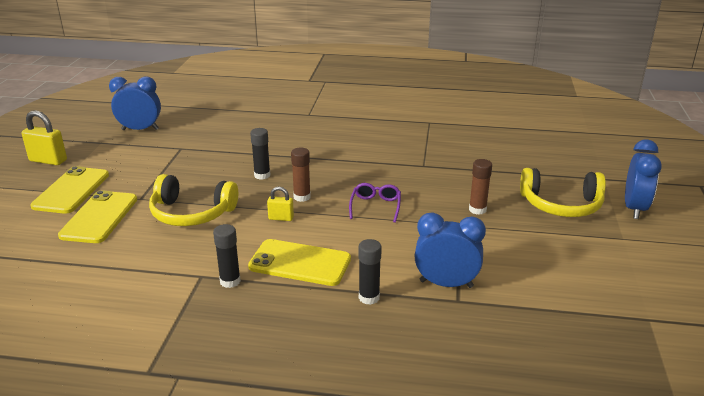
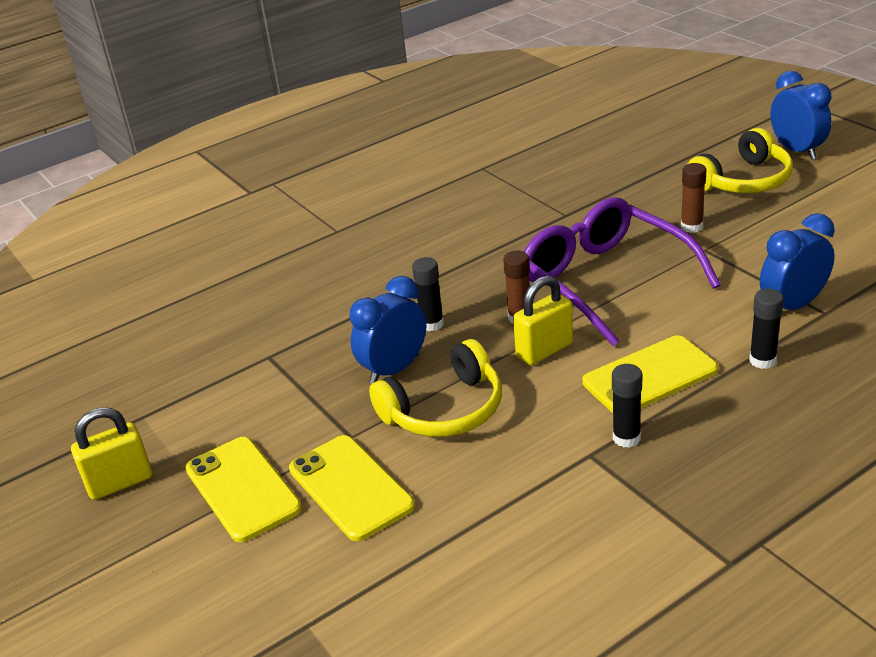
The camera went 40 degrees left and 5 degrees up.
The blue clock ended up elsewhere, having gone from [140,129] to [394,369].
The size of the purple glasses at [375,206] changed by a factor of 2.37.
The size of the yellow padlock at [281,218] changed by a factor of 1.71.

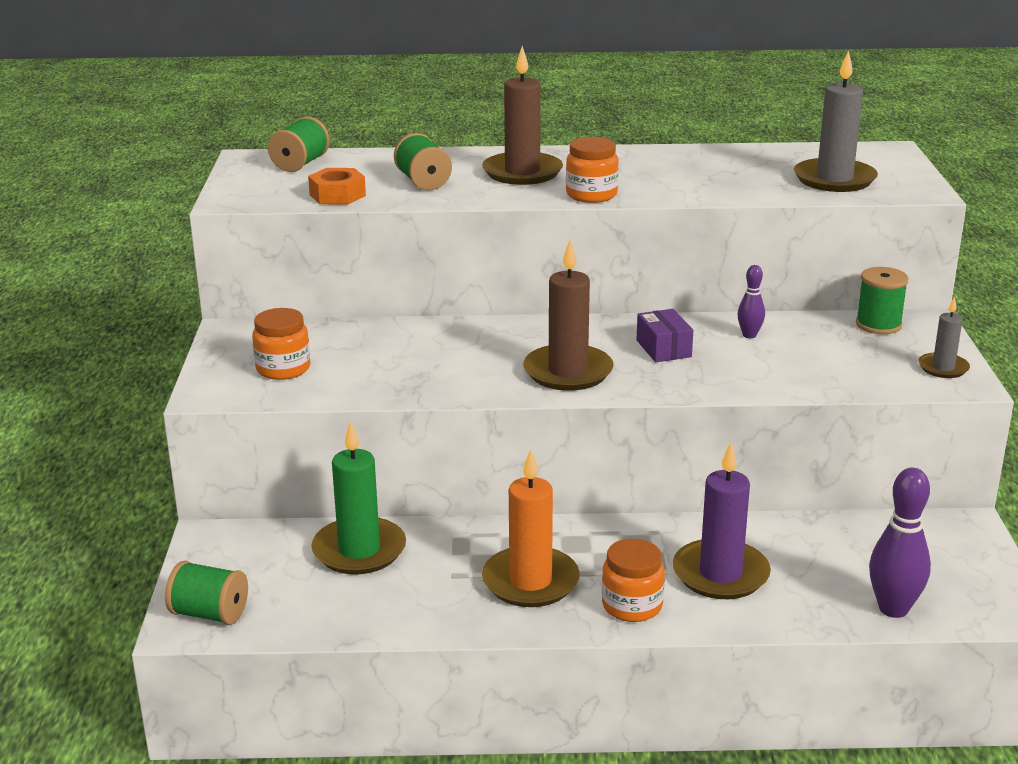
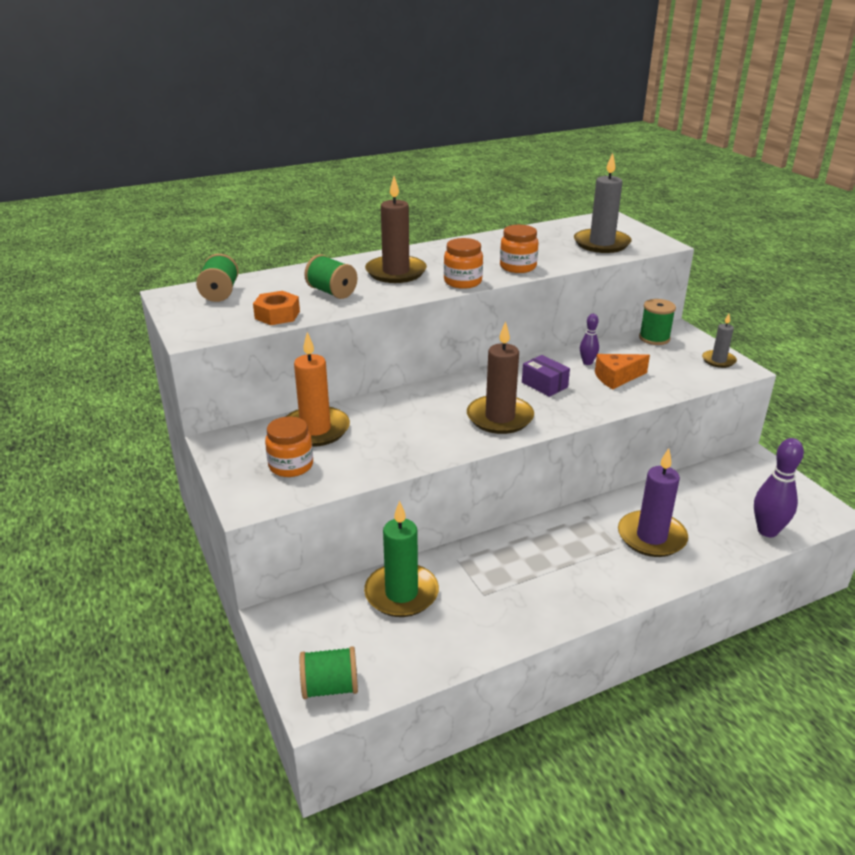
The camera went 25 degrees left and 5 degrees up.
The orange candle ended up elsewhere, having gone from [530,581] to [315,430].
The orange jar ended up elsewhere, having gone from [632,606] to [518,267].
The second view gained the orange cheese at [617,378].

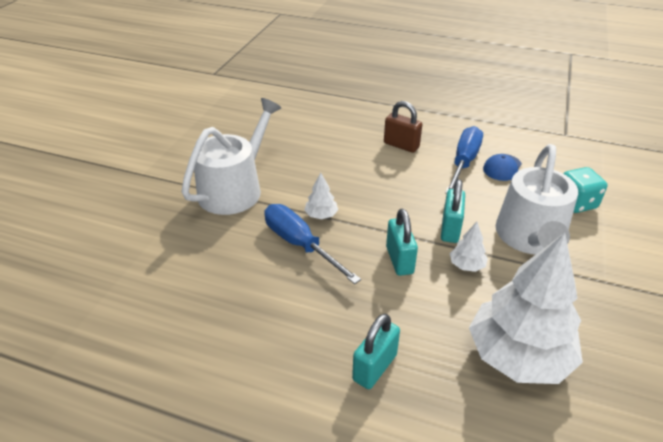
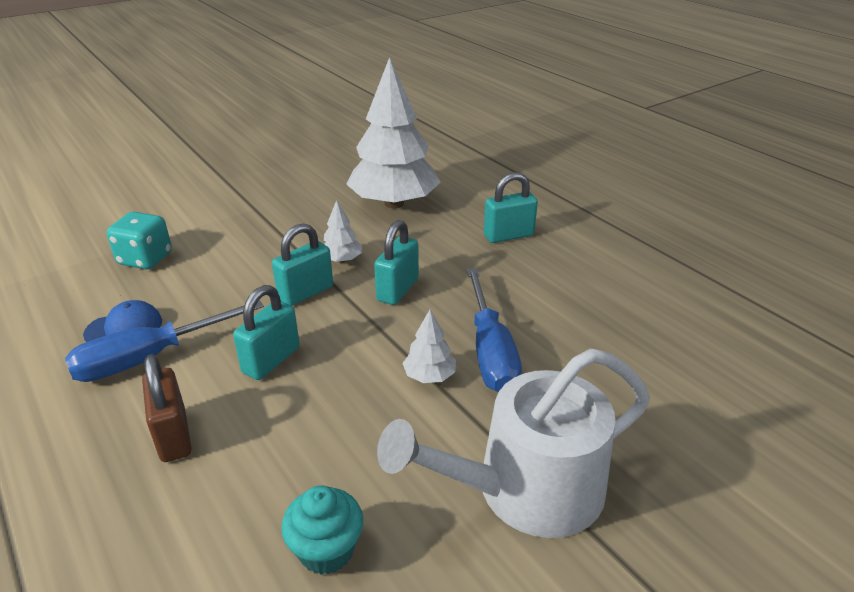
The camera went 145 degrees left and 5 degrees down.
The second view lost the white watering can at [530,238].
The second view gained the turquoise padlock at [271,360].
The second view gained the turquoise cupcake at [326,550].

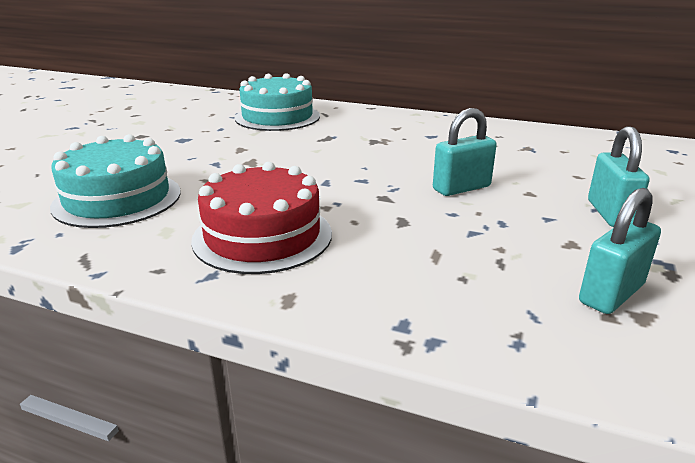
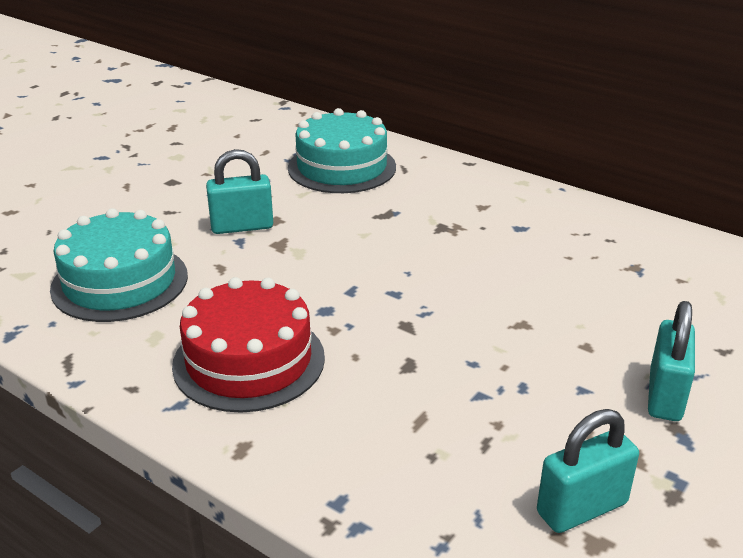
The camera went 15 degrees right and 5 degrees up.
The turquoise padlock ended up elsewhere, having gone from [461,188] to [242,226].

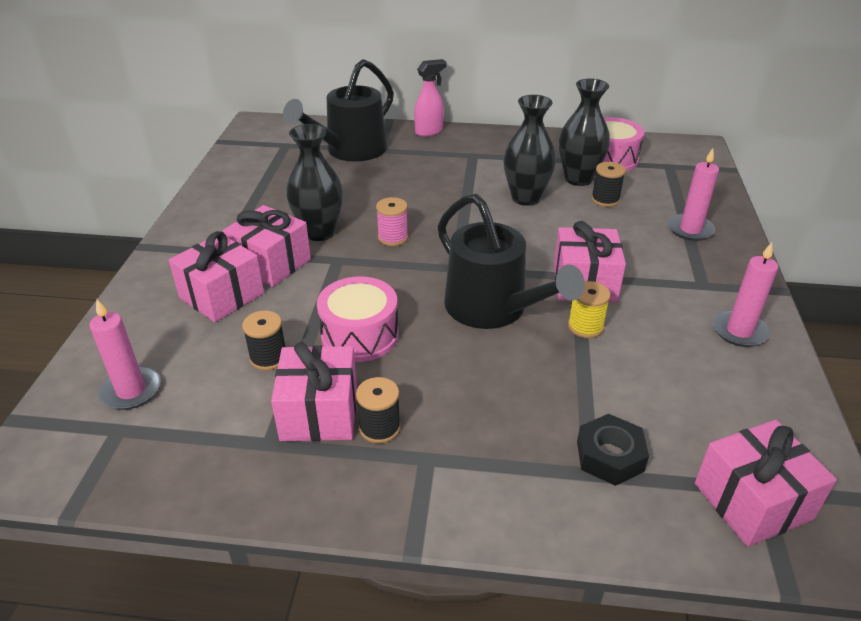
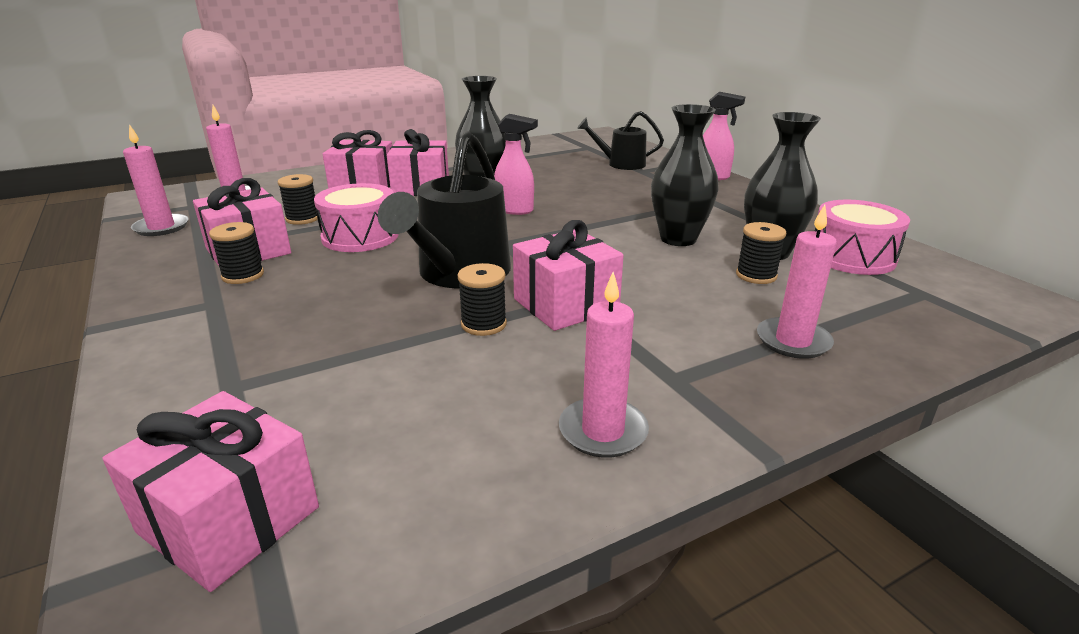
The camera went 55 degrees right and 10 degrees down.
The size of the black watering can at [350,150] changed by a factor of 0.60.
Where the pink spool stood at [393,238], the pink spray bottle came to stand at [515,210].
What was the yellow spool at [585,327] turned into the black spool at [483,324].
The second view lost the black nut at [610,456].
The second view gained the pink candle at [161,227].

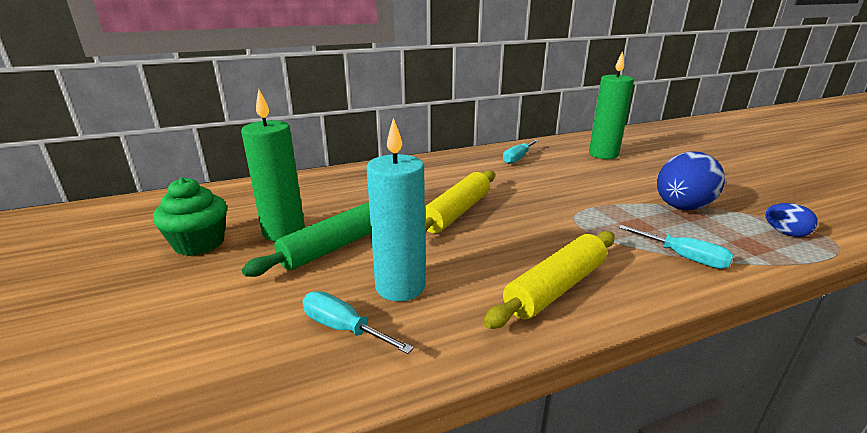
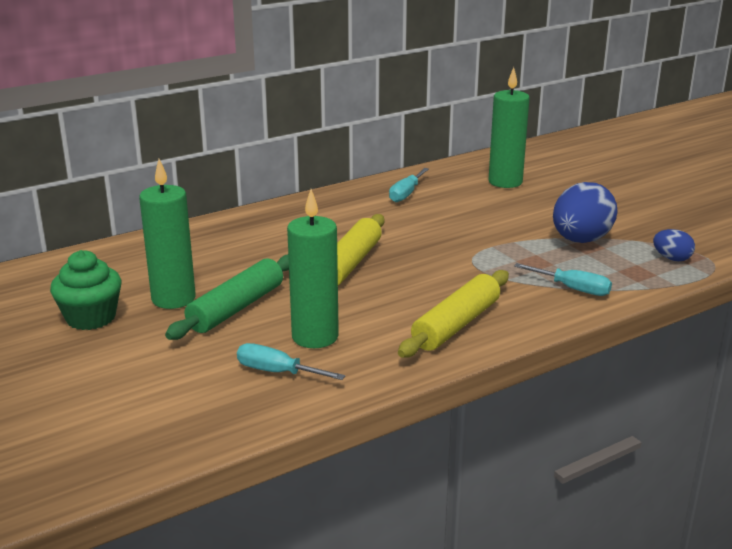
The camera went 10 degrees left and 0 degrees up.
What was the turquoise candle at [400,286] turned into the green candle at [315,337].

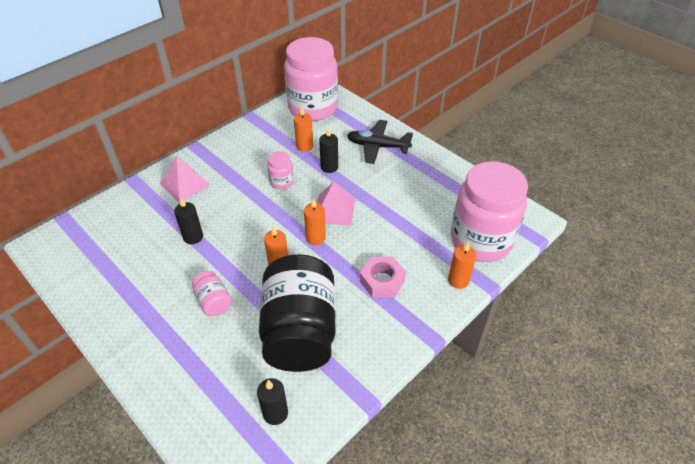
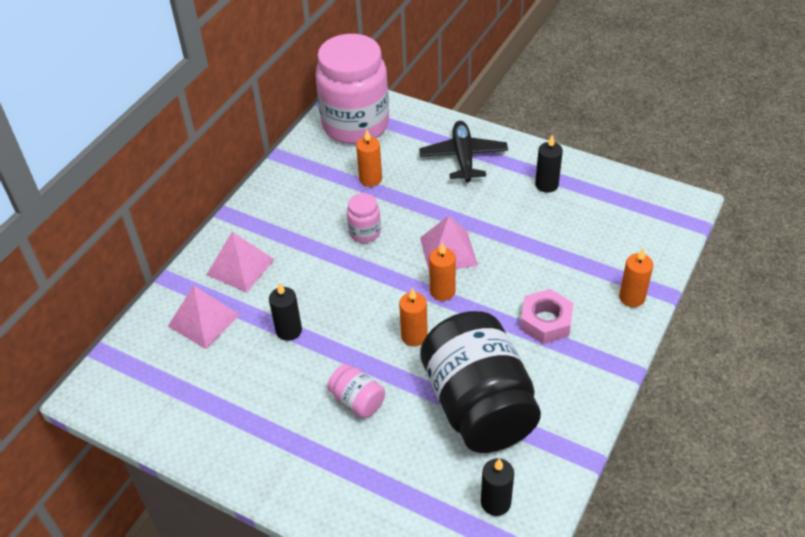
The camera went 15 degrees left and 0 degrees up.
The black plane at [377,146] ended up facing another way, 90 degrees clockwise from before.
The black candle ended up elsewhere, having gone from [329,167] to [546,185].
The second view lost the pink jar at [480,240].
The second view gained the pink pyramid at [204,320].

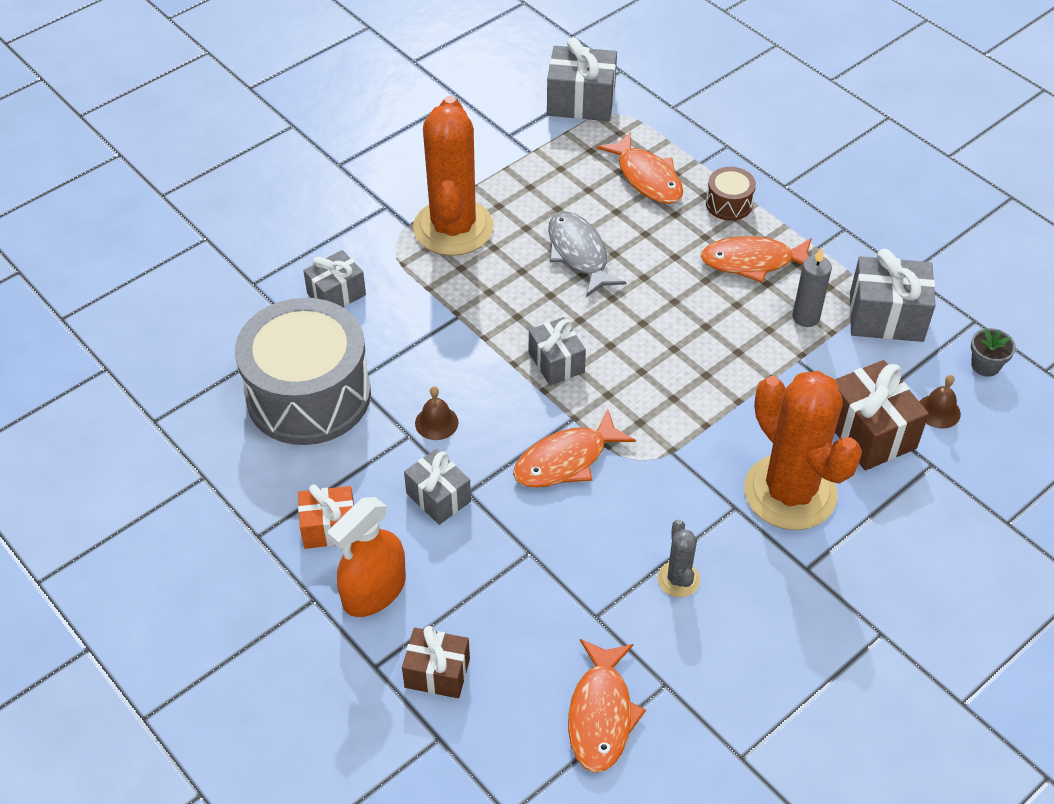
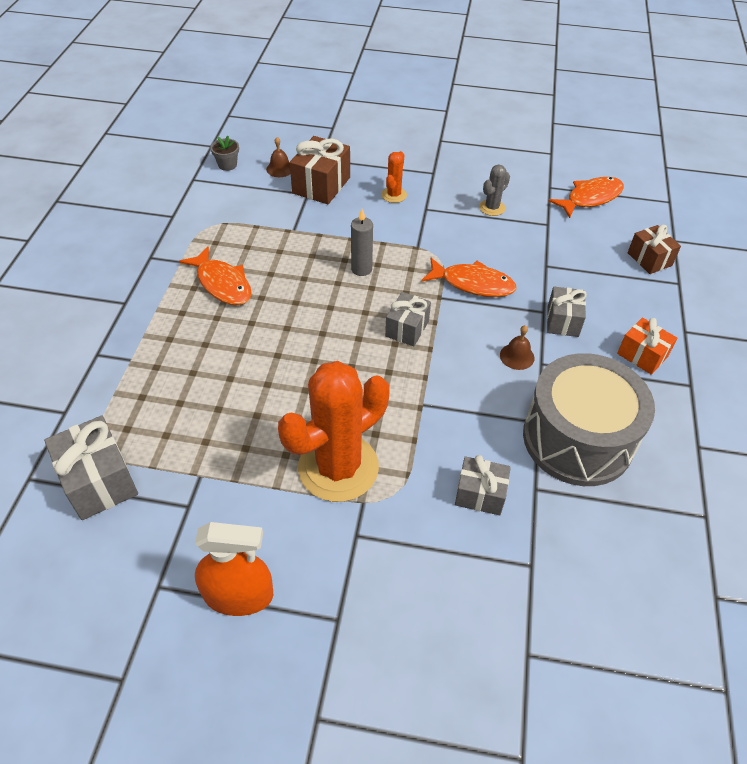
The camera went 130 degrees left and 0 degrees up.
The second view lost the orange fish at [647,178].
The second view lost the brown drum at [729,204].
The second view lost the grey fish at [579,253].
The grey candle ended up elsewhere, having gone from [806,317] to [361,269].
The second view lost the grey gift at [886,317].
The size of the orange cactus at [790,492] changed by a factor of 0.44.
The orange spray bottle ended up elsewhere, having gone from [374,591] to [238,595].

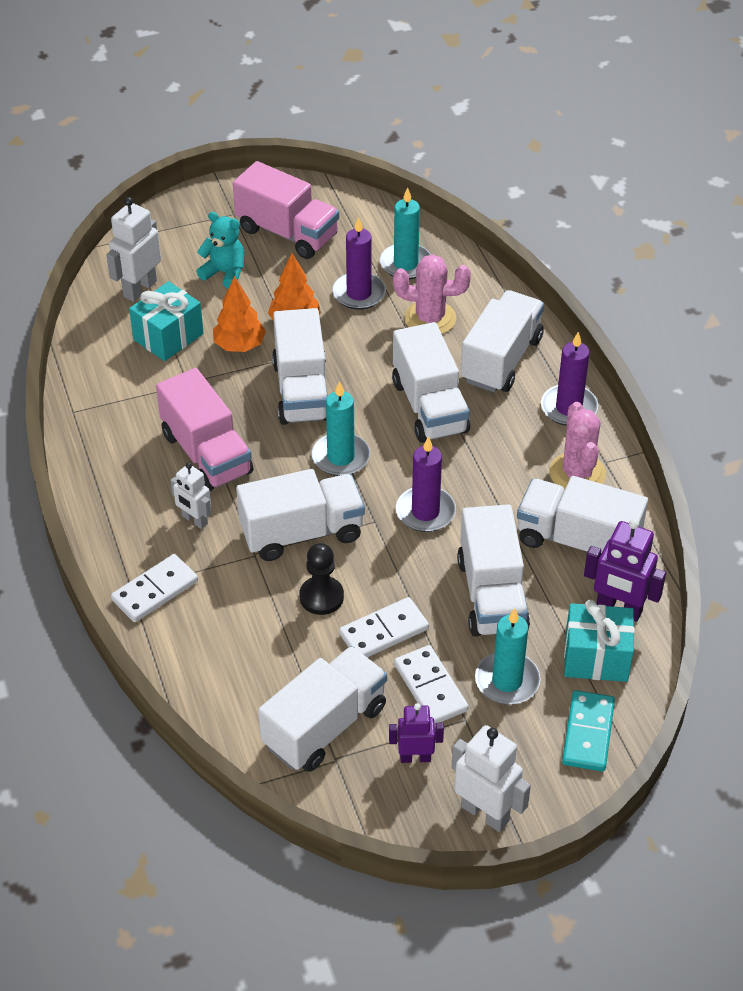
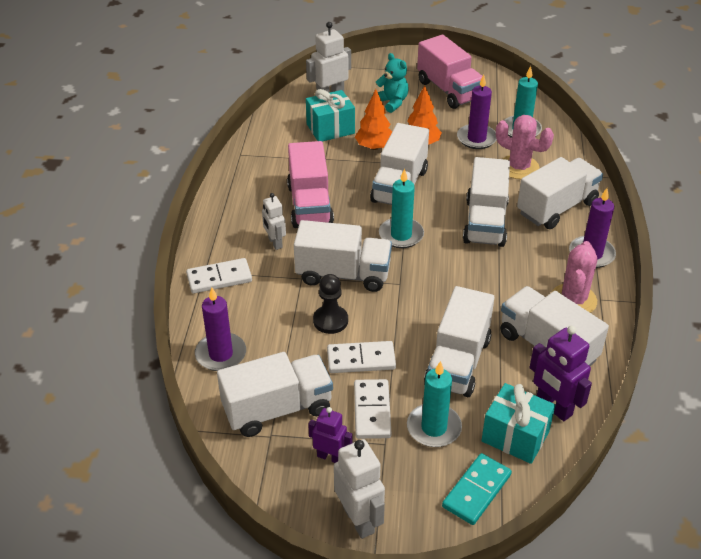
The camera went 25 degrees right and 5 degrees down.
The purple candle ended up elsewhere, having gone from [425,512] to [221,354].

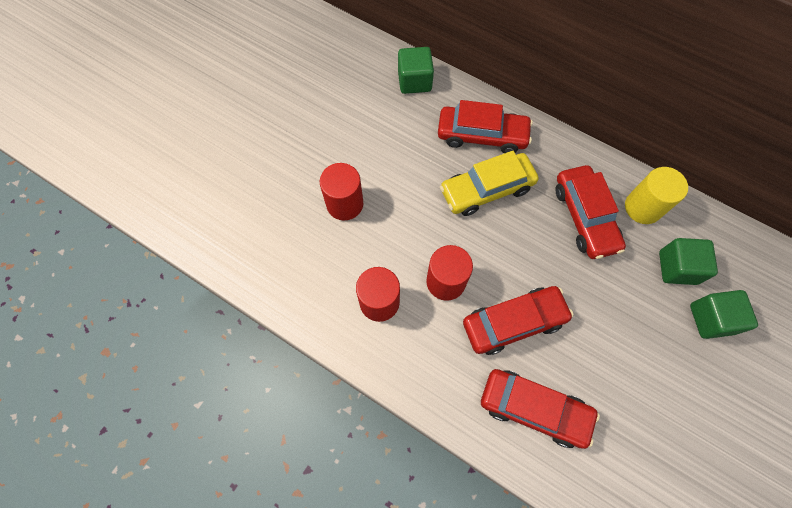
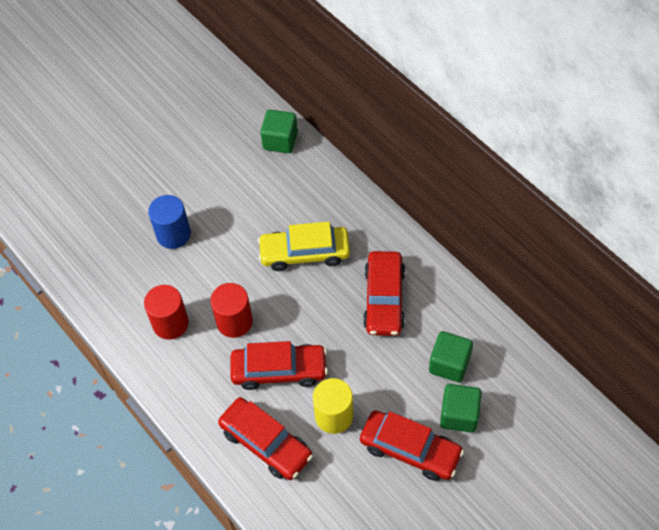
The camera went 20 degrees right and 10 degrees down.
The red car ended up elsewhere, having gone from [482,135] to [410,450].
What was the red cylinder at [344,204] turned into the blue cylinder at [173,234].
The yellow cylinder ended up elsewhere, having gone from [642,207] to [334,416].

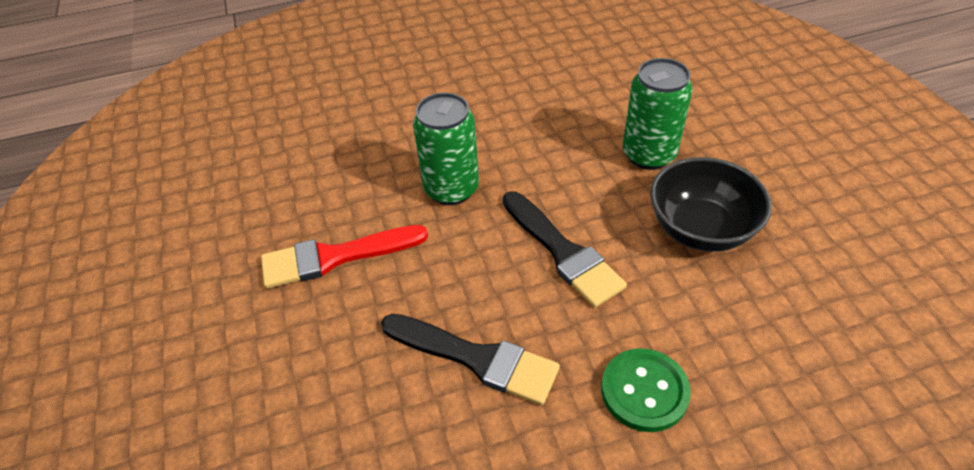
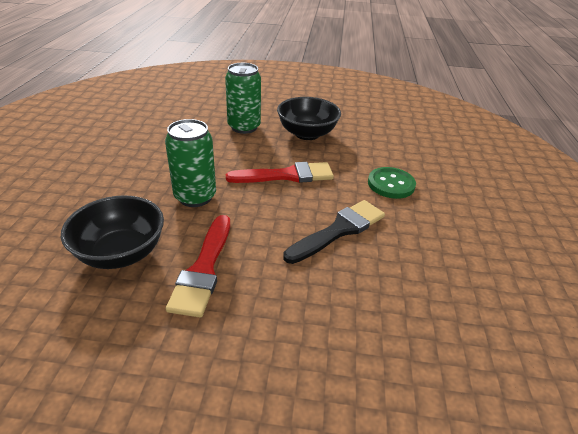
The camera went 70 degrees left and 10 degrees down.
What was the black brush at [563,252] turned into the red brush at [286,175].
The second view gained the black bowl at [121,253].

